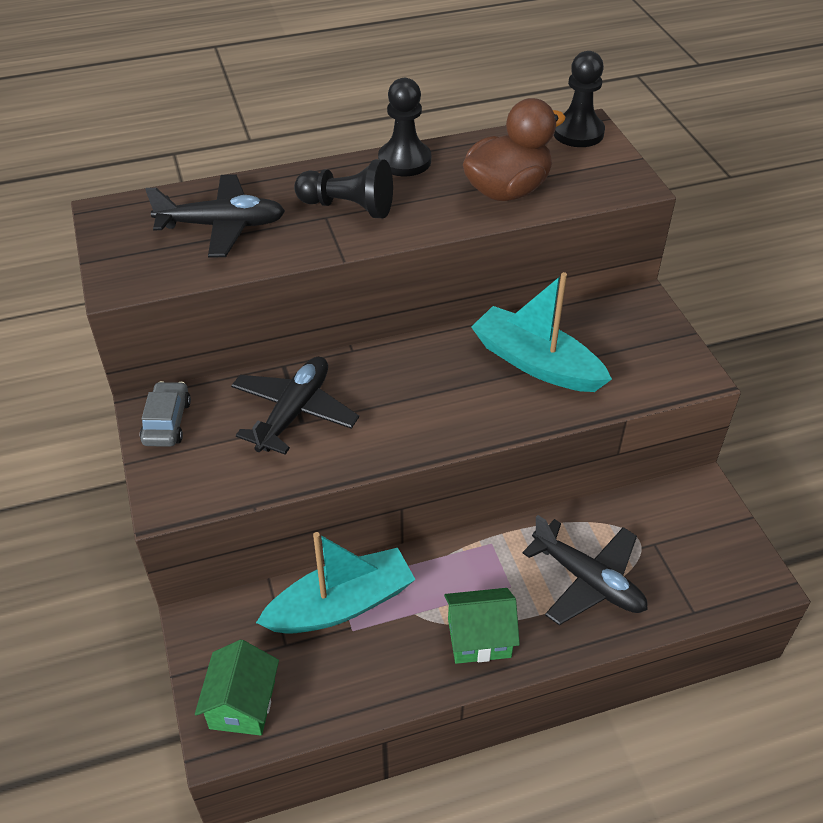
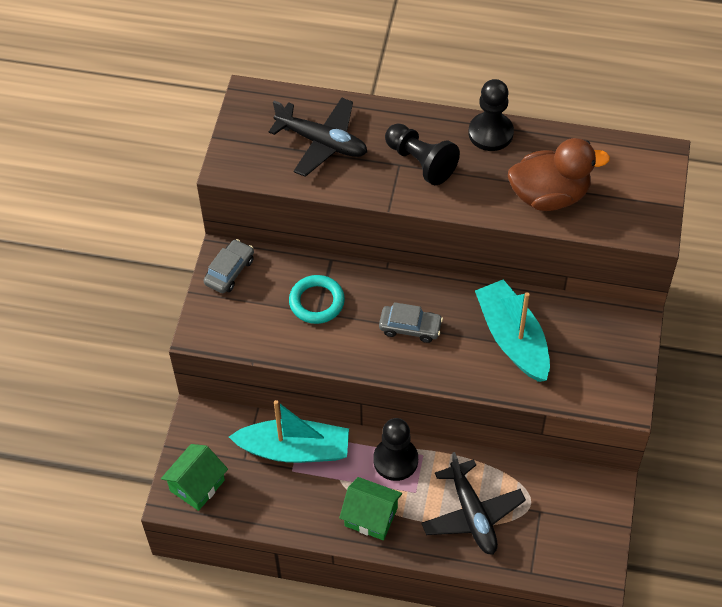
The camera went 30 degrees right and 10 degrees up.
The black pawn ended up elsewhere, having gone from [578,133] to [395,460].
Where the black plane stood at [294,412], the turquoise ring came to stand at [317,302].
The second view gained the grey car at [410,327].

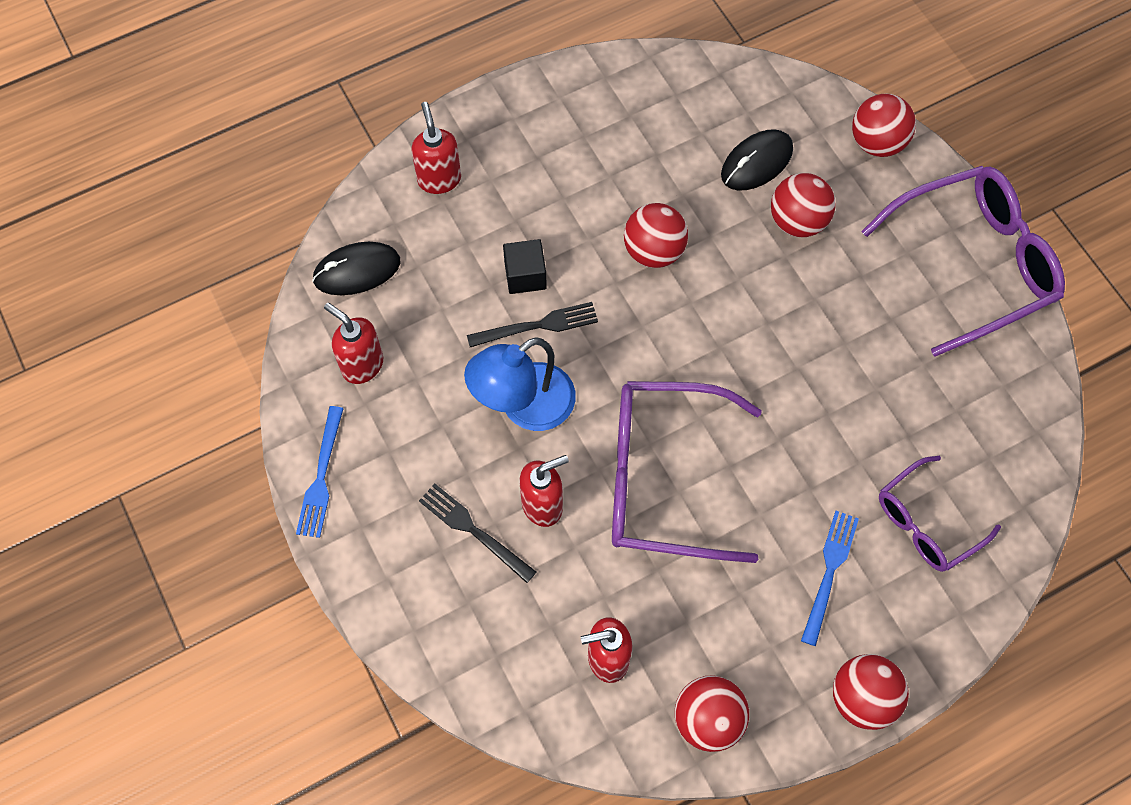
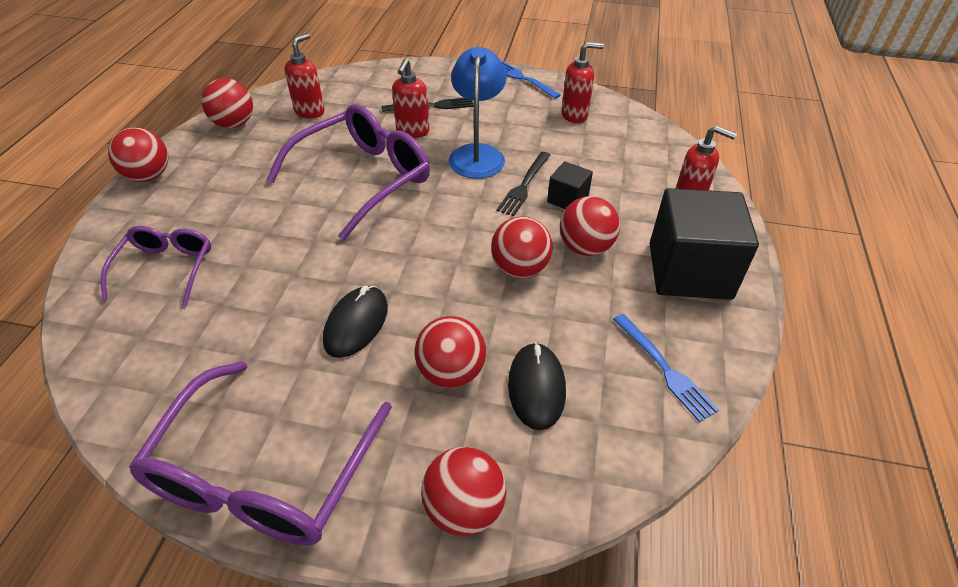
The camera went 130 degrees right and 20 degrees down.
The black mouse ended up elsewhere, having gone from [357,270] to [356,324].
The blue fork ended up elsewhere, having gone from [829,571] to [665,369].
The second view gained the black cube at [689,271].
The second view gained the red ball at [585,247].

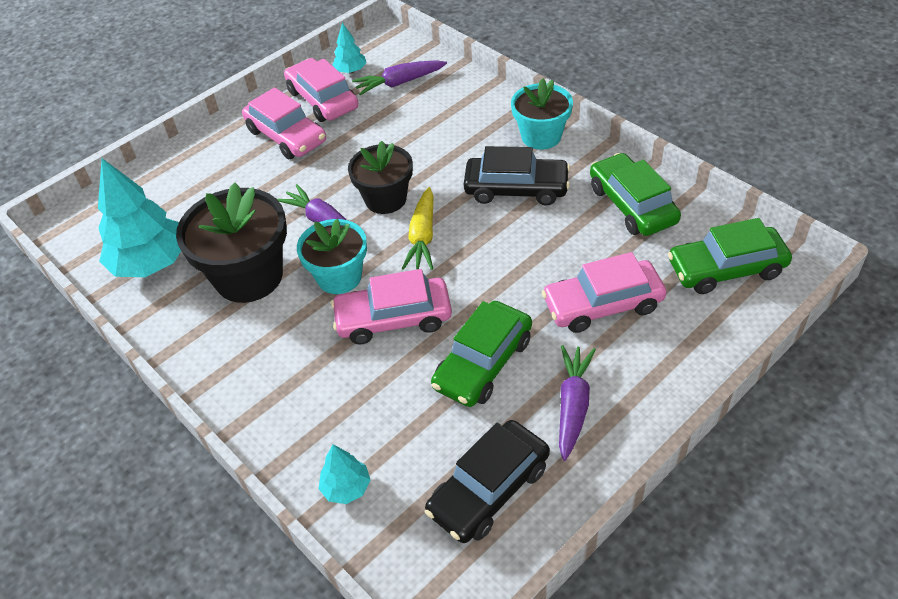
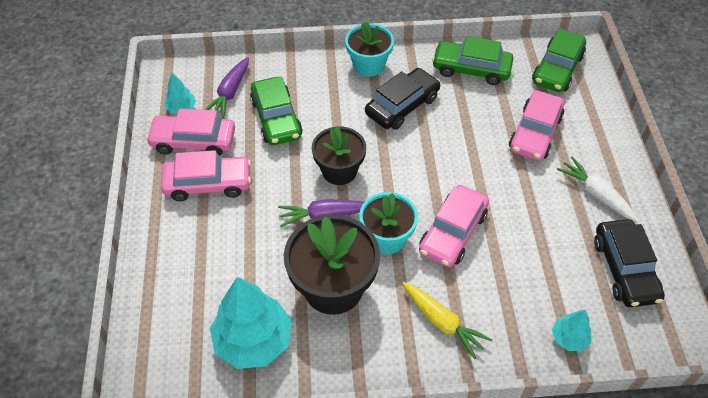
The camera went 55 degrees left and 5 degrees up.
The yellow carrot ended up elsewhere, having gone from [422,237] to [442,322].
The green car ended up elsewhere, having gone from [483,363] to [276,118].
What was the purple carrot at [573,405] turned into the white carrot at [596,194].

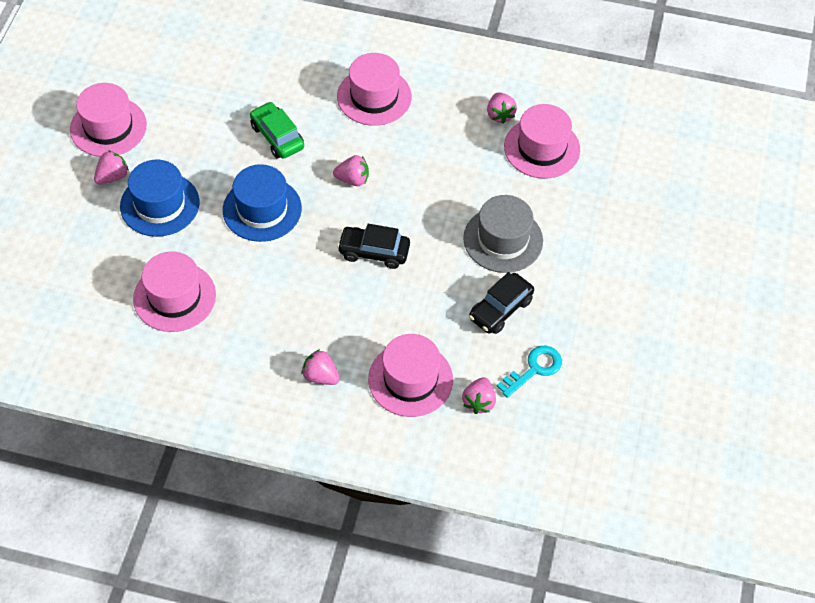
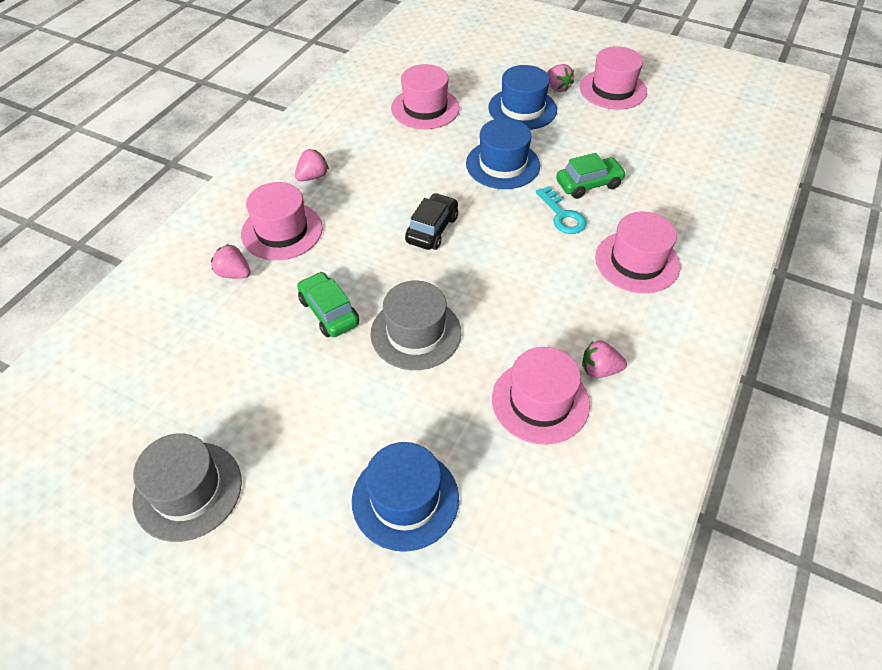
The camera went 105 degrees right and 5 degrees down.
The second view lost the pink strawberry at [353,179].
What was the black car at [500,309] turned into the green car at [329,312].
The turquoise key ended up elsewhere, having gone from [534,369] to [562,215].
The second view gained the grey hat at [188,490].
The second view gained the blue hat at [405,499].

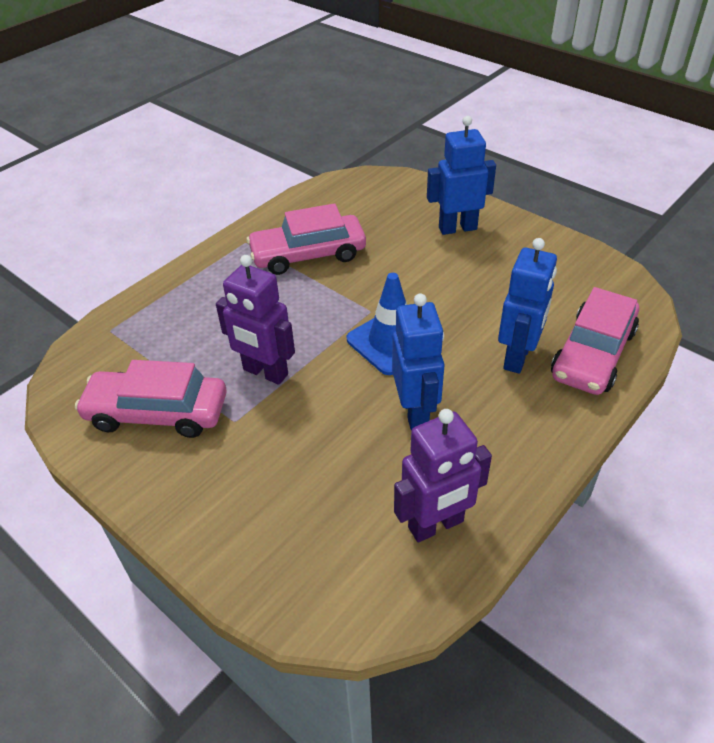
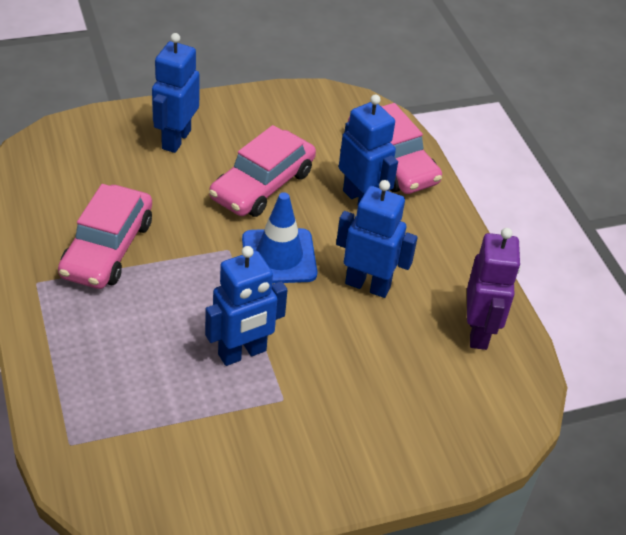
The camera went 65 degrees left and 0 degrees up.
What was the purple robot at [265,372] turned into the blue robot at [242,353].
The pink car ended up elsewhere, having gone from [157,412] to [262,185].

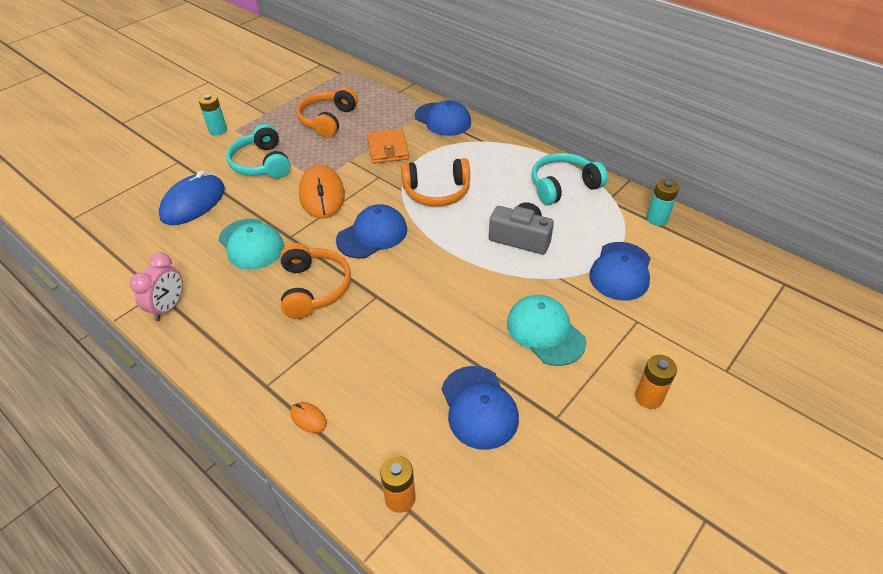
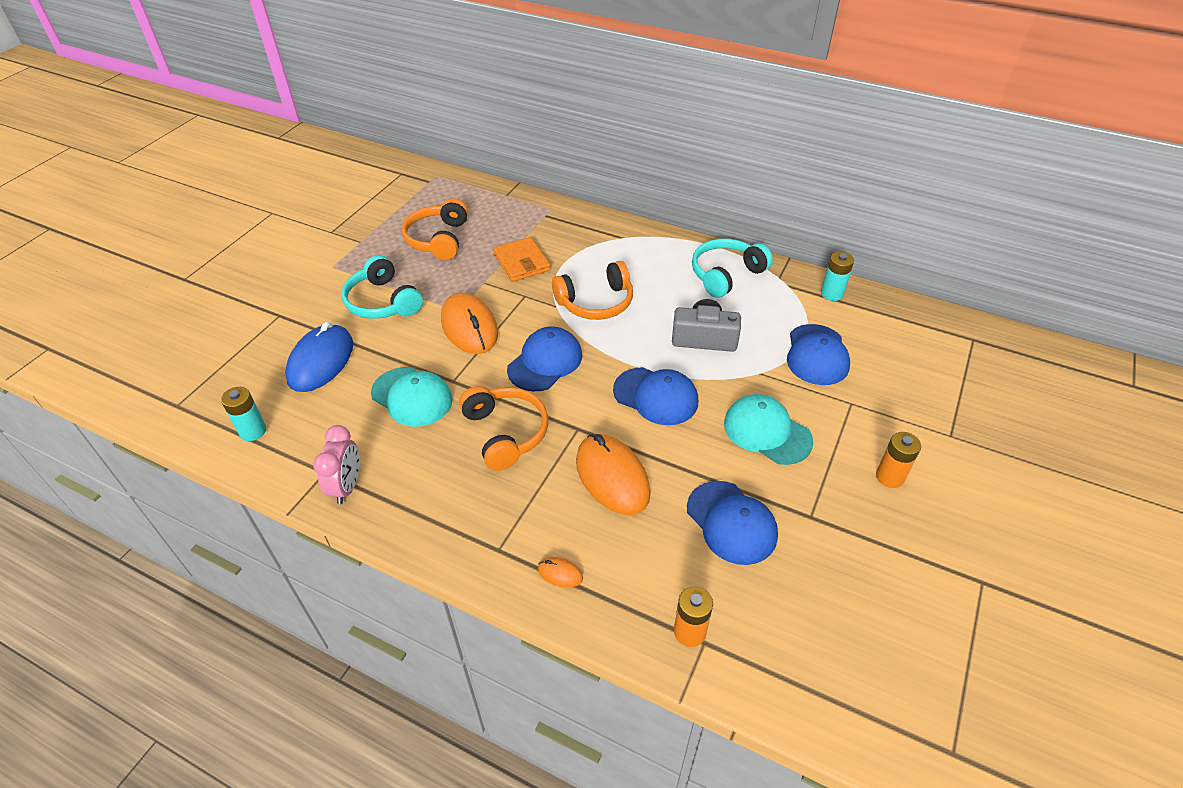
The camera went 15 degrees left and 0 degrees up.
The turquoise battery ended up elsewhere, having gone from [218,130] to [253,431].
The blue cap ended up elsewhere, having gone from [443,119] to [656,396].
The second view gained the orange mouse at [612,477].

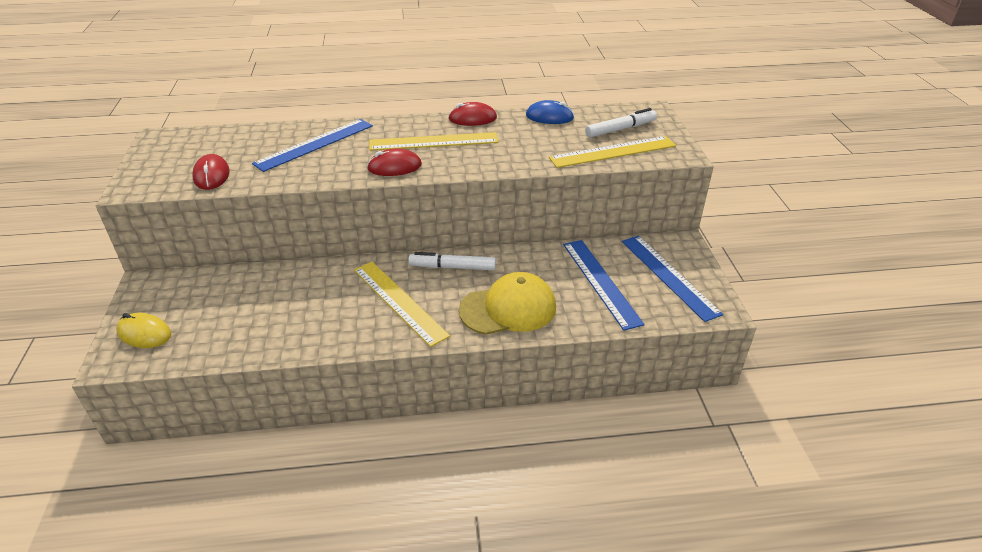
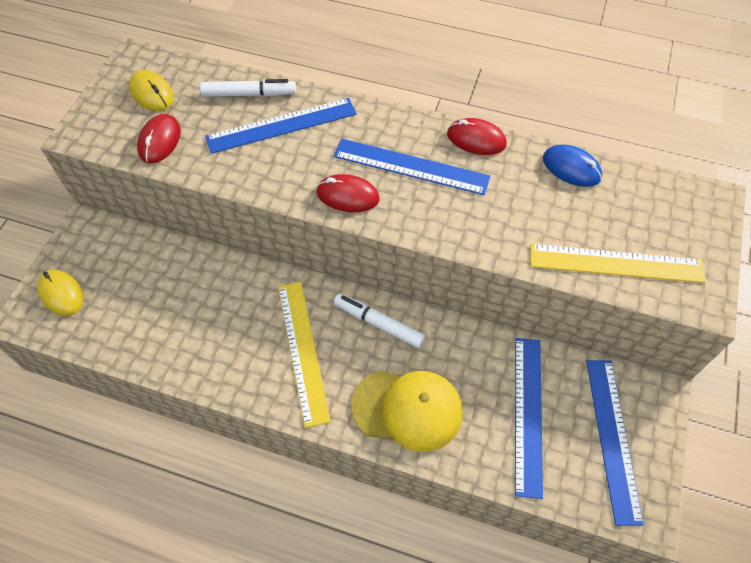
The camera went 25 degrees right and 20 degrees up.
The white marker ended up elsewhere, having gone from [620,129] to [249,94].
What was the yellow ruler at [433,142] turned into the blue ruler at [411,166].
The second view gained the yellow mouse at [152,93].

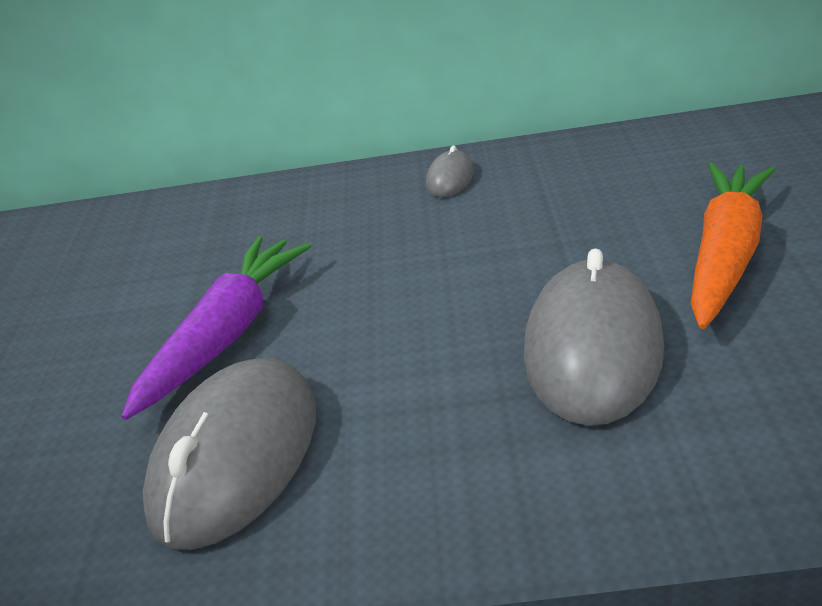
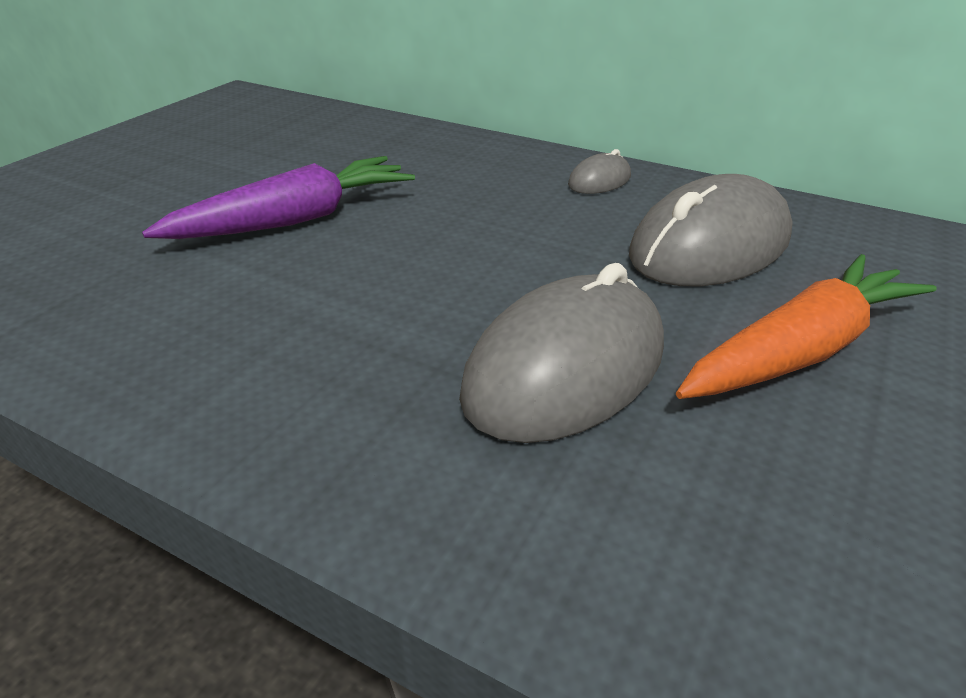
The camera went 25 degrees right and 0 degrees up.
The grey mouse ended up elsewhere, having gone from [237,457] to [710,246].

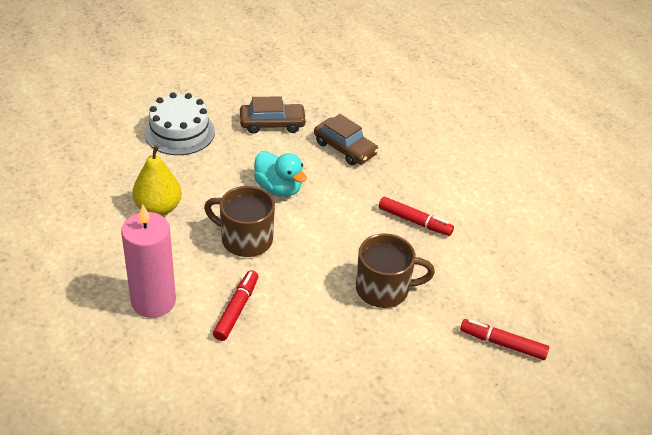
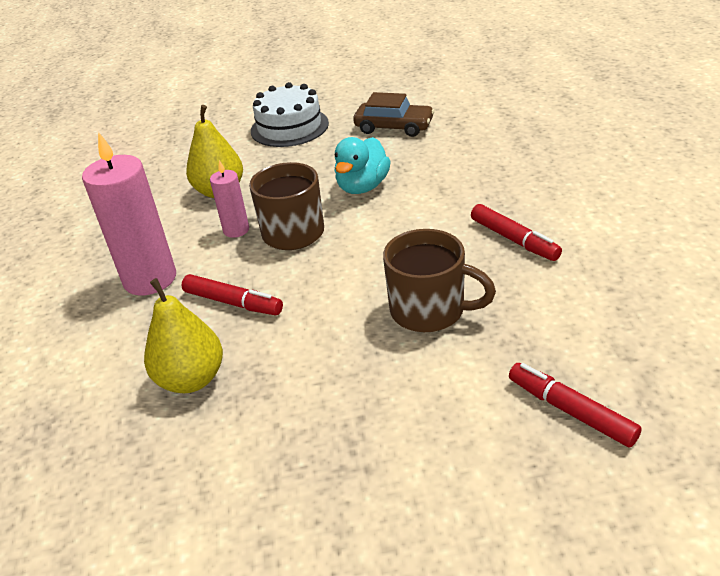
The camera went 30 degrees right and 5 degrees down.
The second view lost the brown car at [345,148].
The turquoise duck at [278,188] ended up facing another way, 45 degrees clockwise from before.
The red marker at [236,309] ended up facing another way, 75 degrees clockwise from before.
The second view gained the pink candle at [236,230].
The second view gained the yellow pear at [191,379].

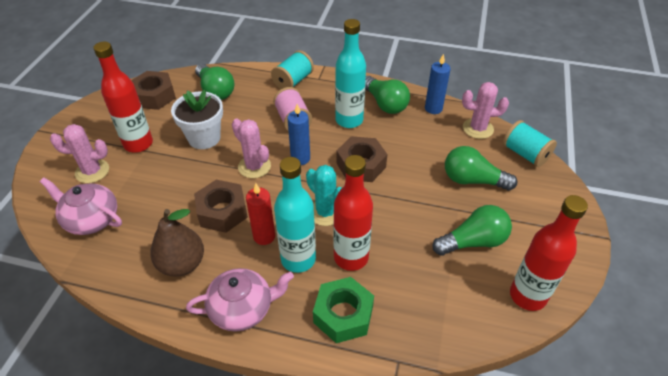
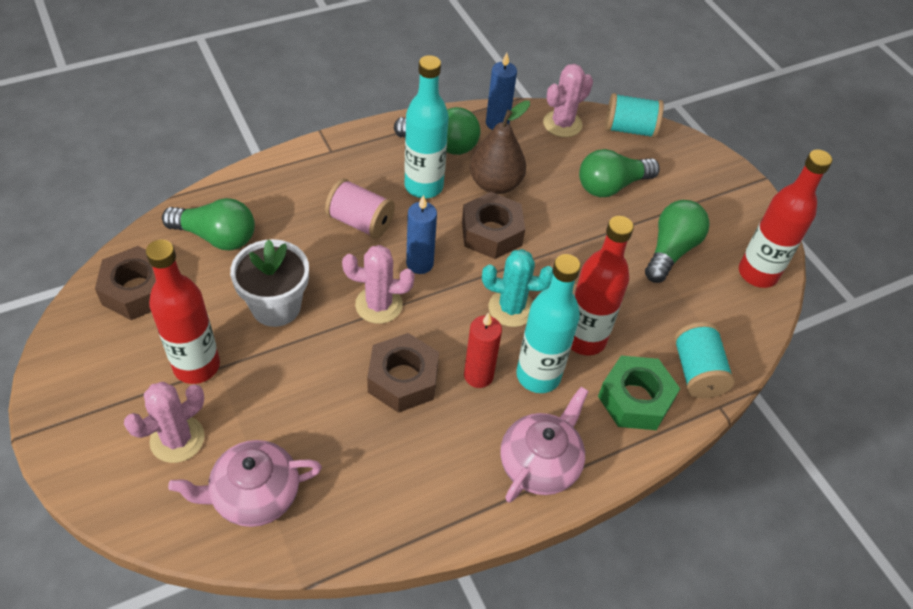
The camera went 45 degrees left and 5 degrees up.
The turquoise spool ended up elsewhere, having gone from [293,81] to [697,372].
The brown pear ended up elsewhere, having gone from [182,264] to [495,184].

